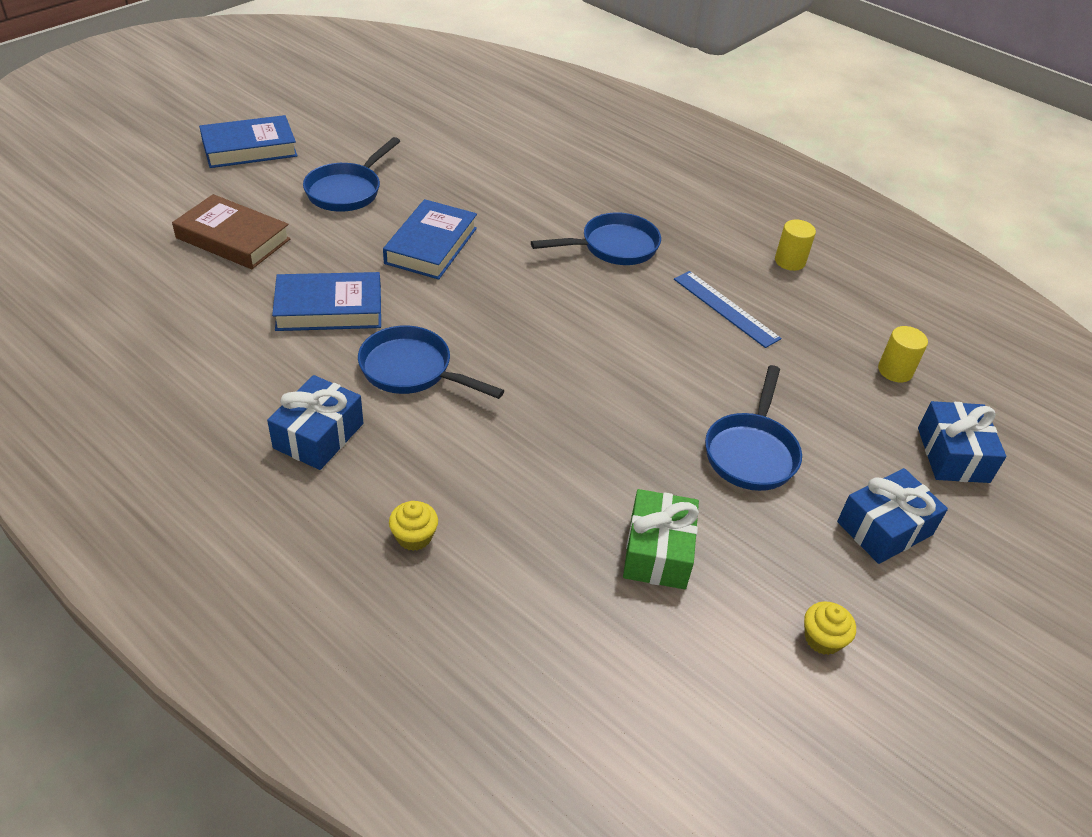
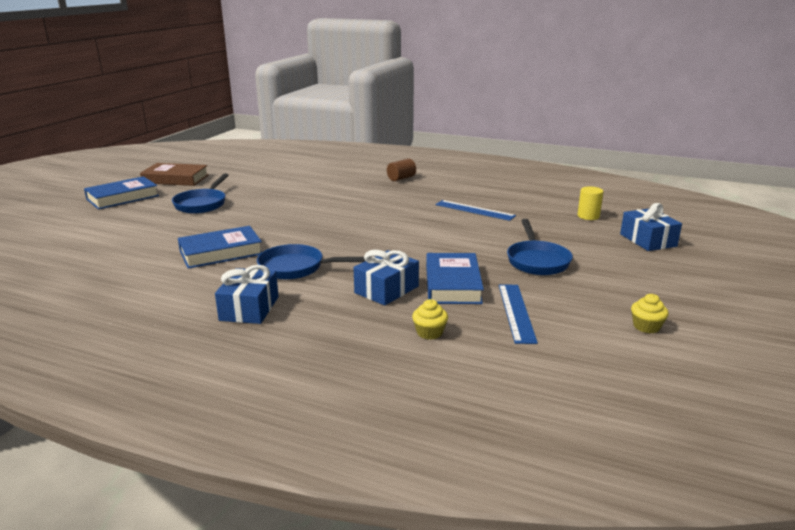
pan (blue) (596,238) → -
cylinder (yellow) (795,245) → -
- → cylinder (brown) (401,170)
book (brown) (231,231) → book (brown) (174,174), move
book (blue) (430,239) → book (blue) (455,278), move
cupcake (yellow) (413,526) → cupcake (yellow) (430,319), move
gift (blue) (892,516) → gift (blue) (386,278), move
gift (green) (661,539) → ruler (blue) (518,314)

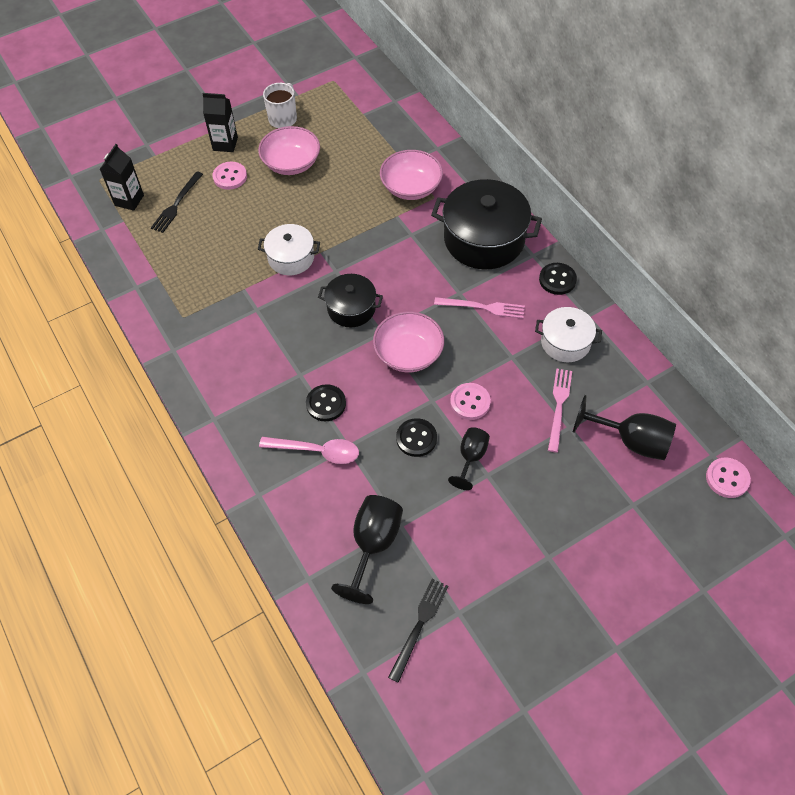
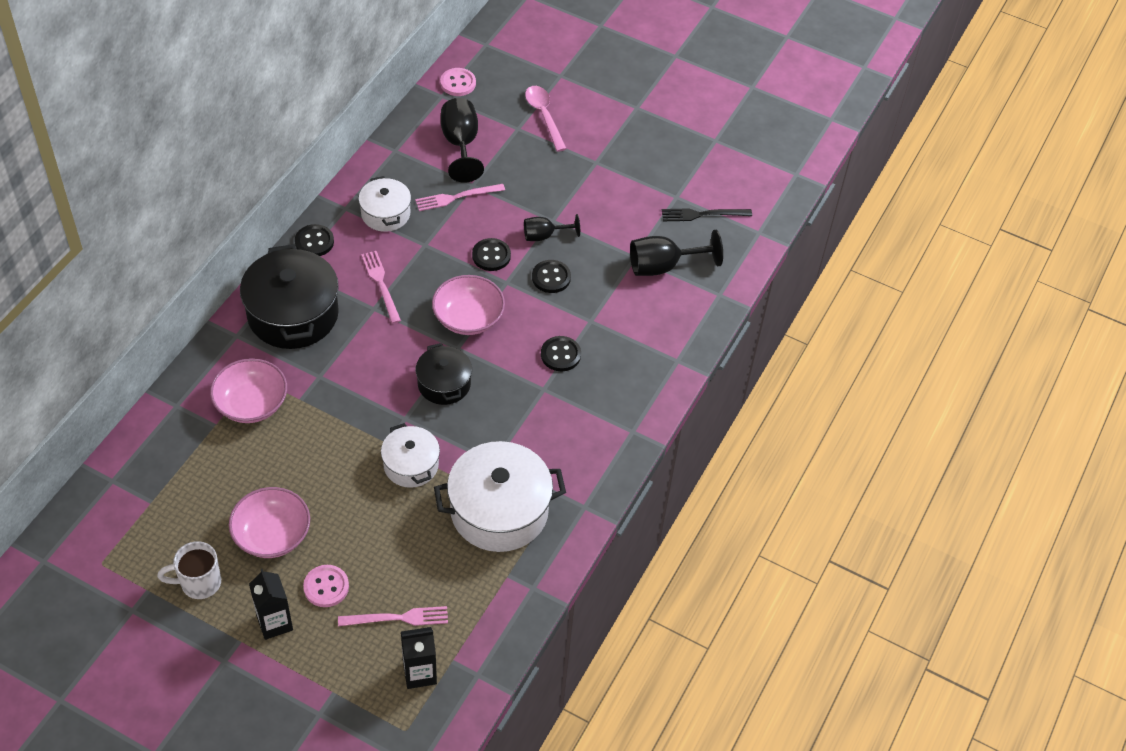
- → pot (white) (500,496)
spoon (pink) (309,450) → spoon (pink) (546,119), move
fork (black) (177,202) → fork (pink) (393,616)
button (pink) (470,401) → button (black) (491,254)

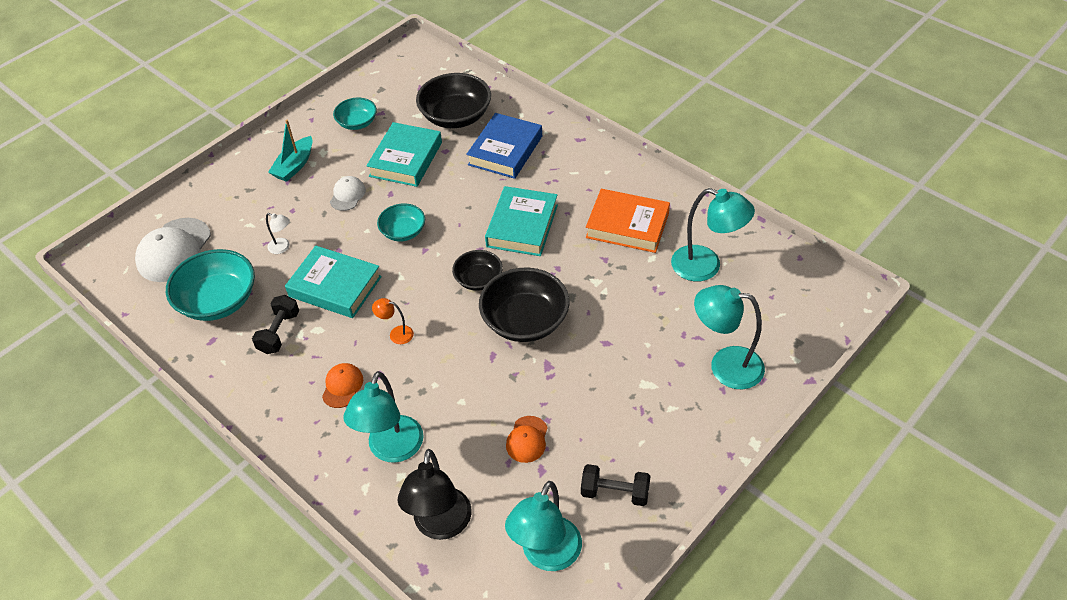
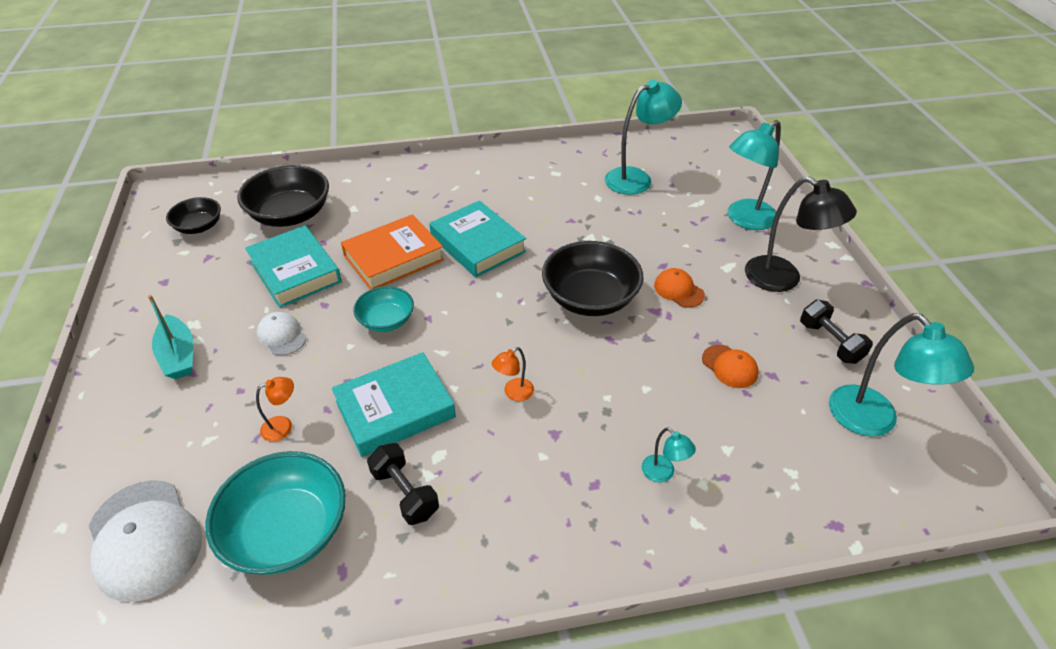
bowl (turquoise) (355,114) → -
book (blue) (504,146) → -
cap (orange) (342,385) → cap (orange) (679,288), move
lamp (black) (435,494) → lamp (black) (801,234), move
bowl (black) (477,270) → bowl (black) (193,215), move
book (orange) (628,221) → book (orange) (392,252), move
lamp (white) (278,233) → lamp (orange) (275,409)
dumbbell (black) (615,485) → dumbbell (black) (836,332), 75 degrees counterclockwise
lamp (turquoise) (383,417) → lamp (turquoise) (669,455), x0.47

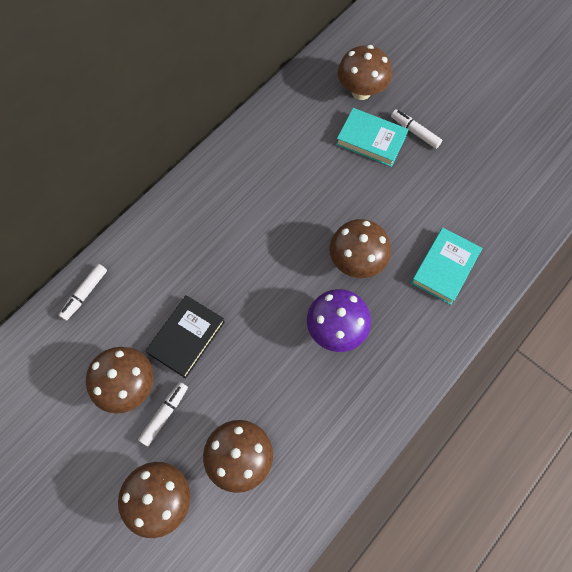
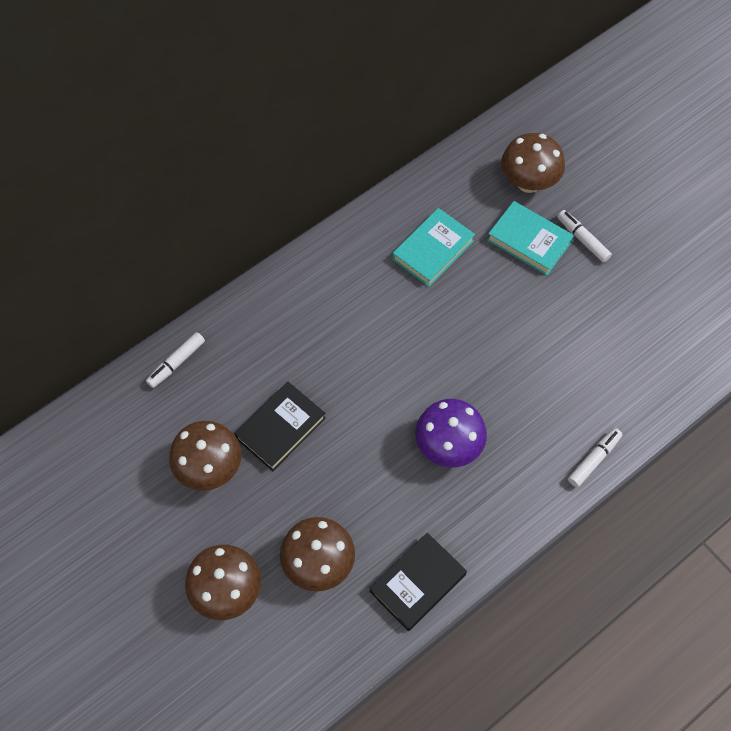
mushroom (brown) (360,248) → -
- → book (black) (418,582)
marker (white) (163,414) → marker (white) (595,458), move
book (turquoise) (446,266) → book (turquoise) (433,247), move

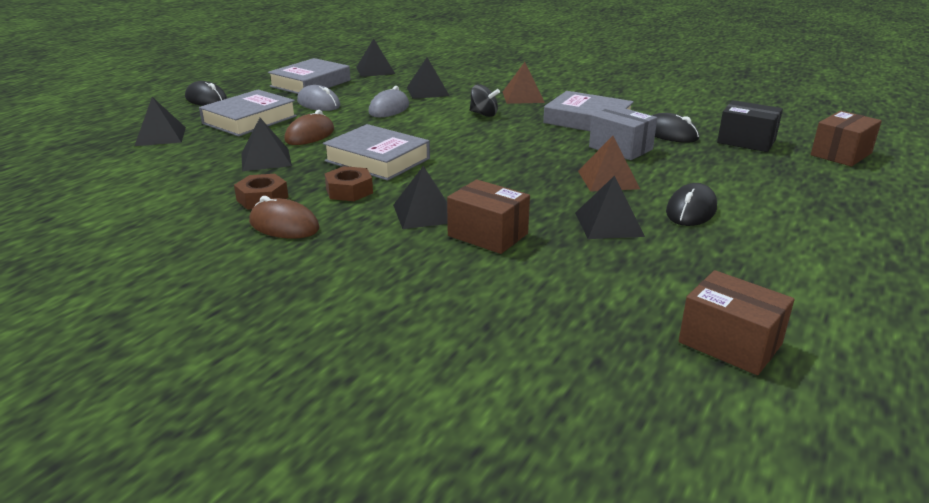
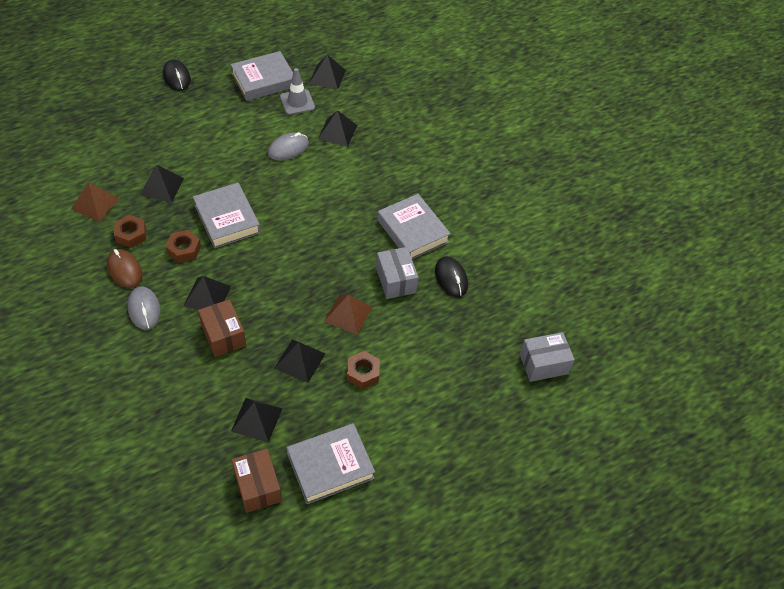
mouse (brown) (309,127) → -
spinning top (black) (485,100) → -
box (black) (750,126) → -
- → traffic cone (grey) (297,91)
pyramid (black) (160,121) → pyramid (black) (257,420), move
book (grey) (248,113) → book (grey) (331,463), move
mouse (grey) (318,98) → mouse (grey) (144,308), move
pyramid (brown) (524,83) → pyramid (brown) (95,202), move
mouse (black) (691,204) → nut (brown) (363,370)
box (brown) (846,139) → box (grey) (547,357)

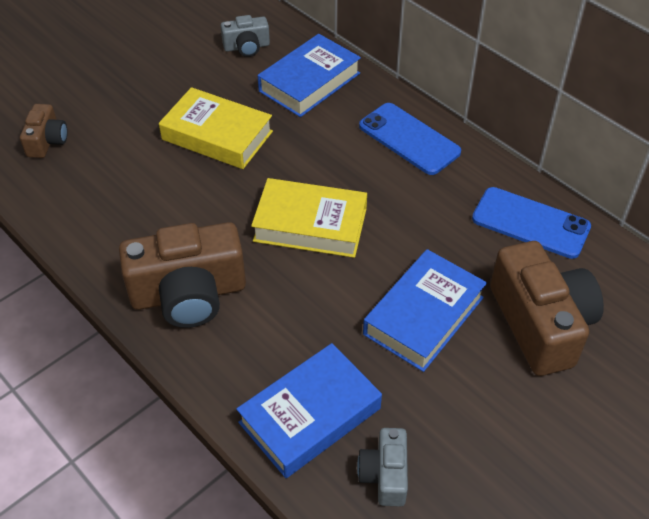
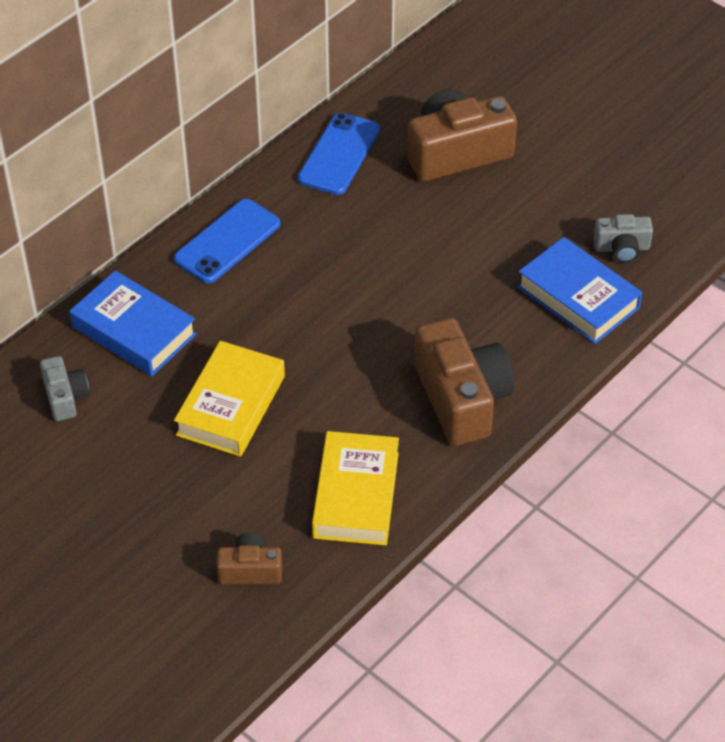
book (blue) (425,310) → -
book (yellow) (309,218) → book (yellow) (355,488), move

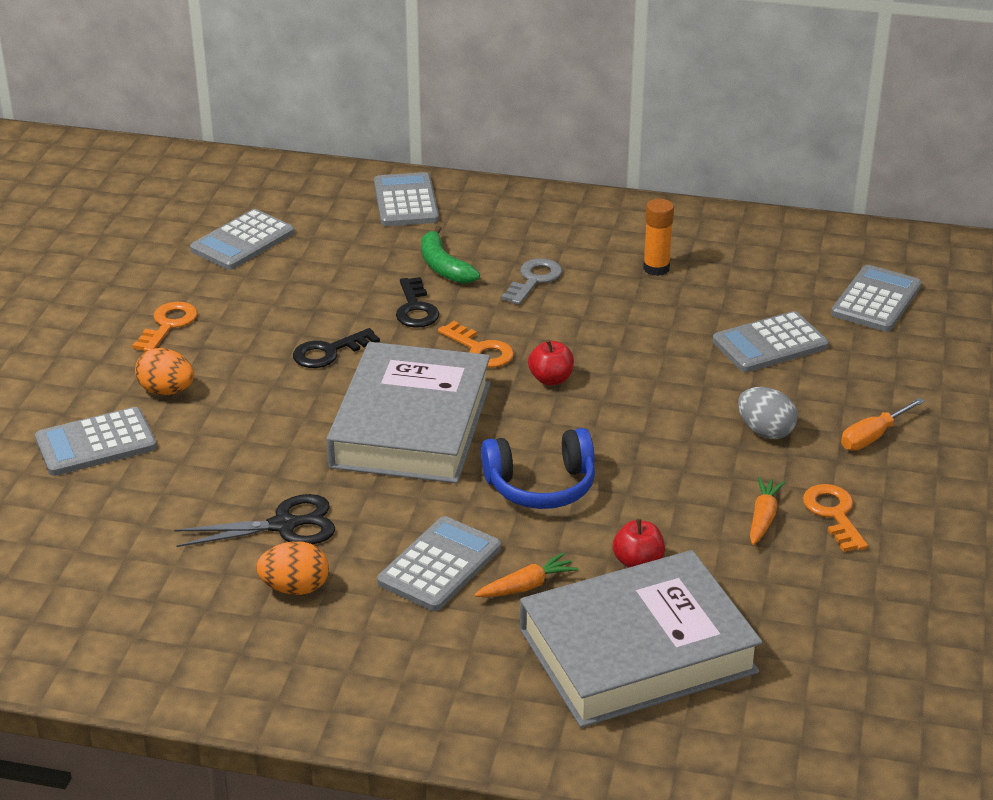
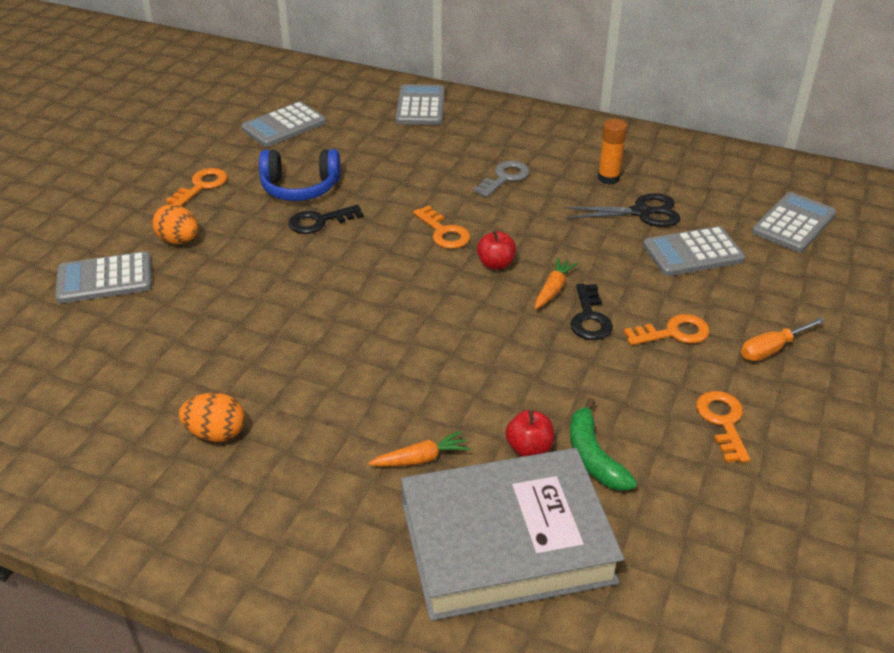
book (grey) (408,412) → -
calculator (grey) (439,563) → -
scissors (black) (254,520) → scissors (black) (621,210), move
key (black) (417,302) → key (black) (591,312), move
banana (green) (450,254) → banana (green) (603,444), move
headphones (blue) (538,468) → headphones (blue) (299,175), move
carrot (orange) (767,511) → carrot (orange) (556,283), move
egg (grey) (768,413) → key (orange) (667,329)

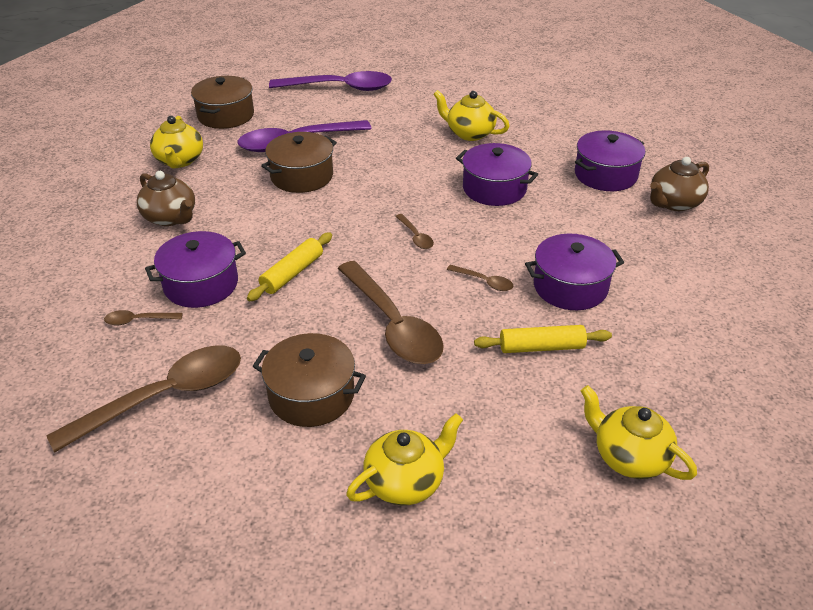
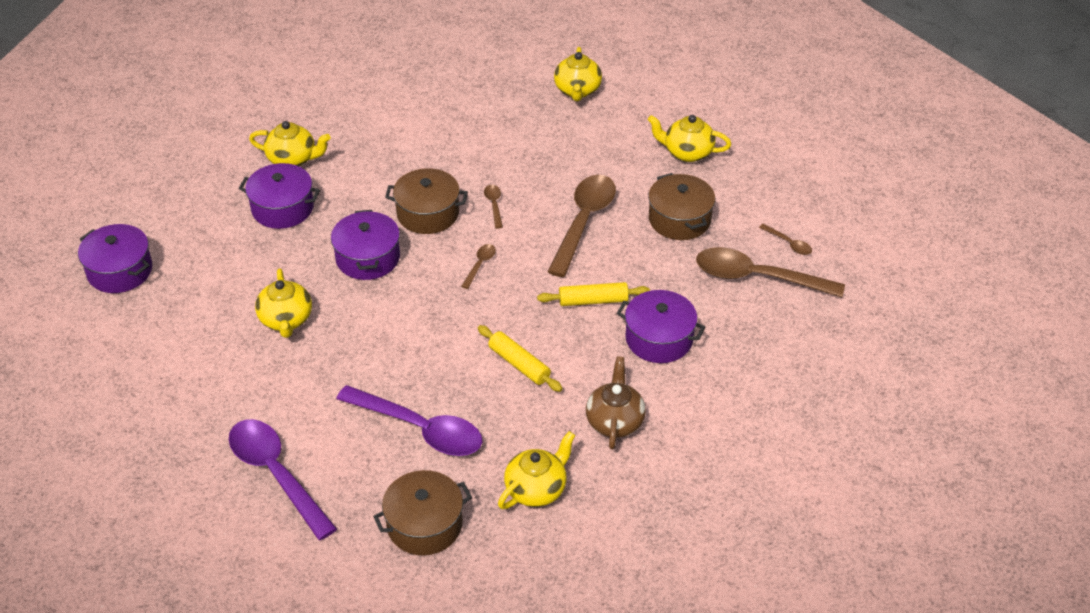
spoon (brown) (143,317) → spoon (brown) (785,239), move
pot (brown) (299,162) → pot (brown) (426,201), move
rolling pin (yellow) (543,339) → rolling pin (yellow) (520,358), move
pot (purple) (574,272) → pot (purple) (115,258), move
teapot (brown) (679,184) → teapot (yellow) (290,143)

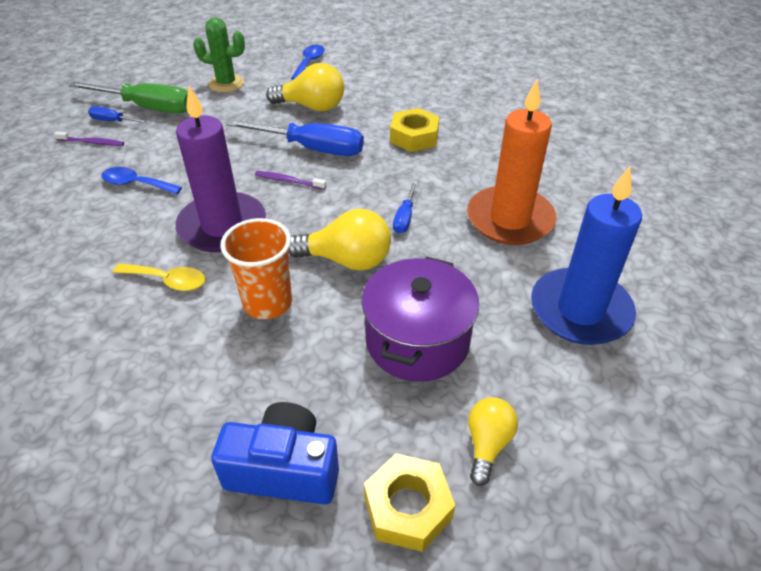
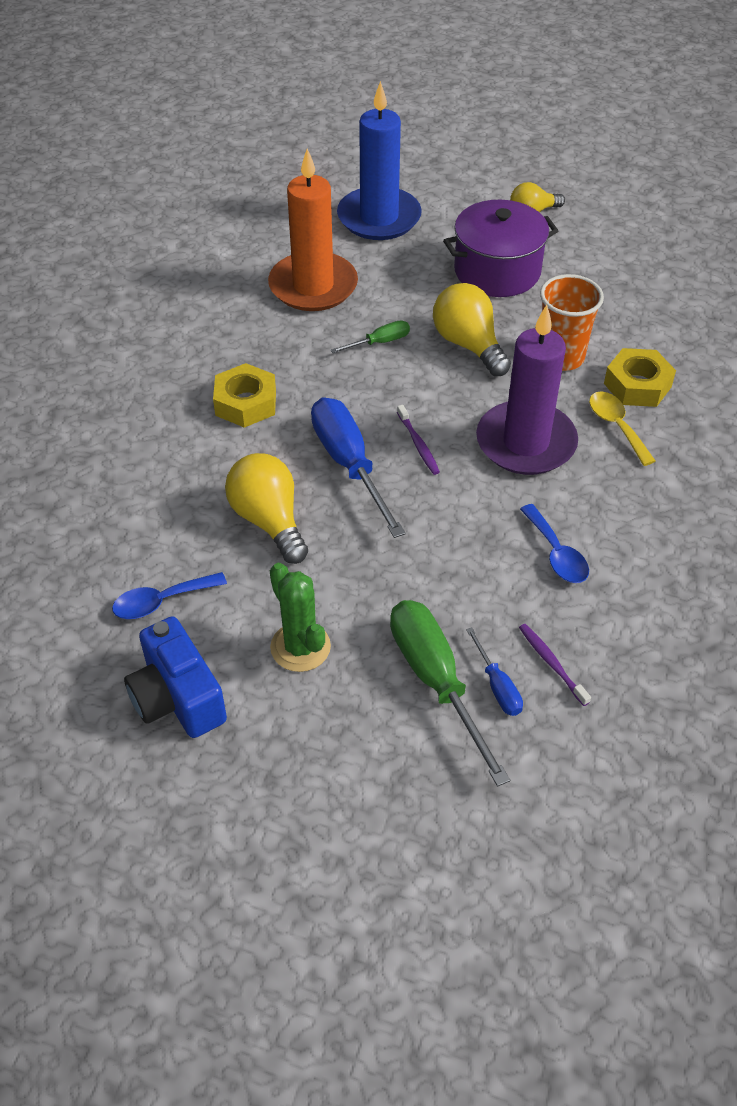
camera (blue) (275,453) → camera (blue) (175,677), move
nut (yellow) (409,502) → nut (yellow) (640,377), move
screwdriver (blue) (405,207) → screwdriver (green) (370,336)

